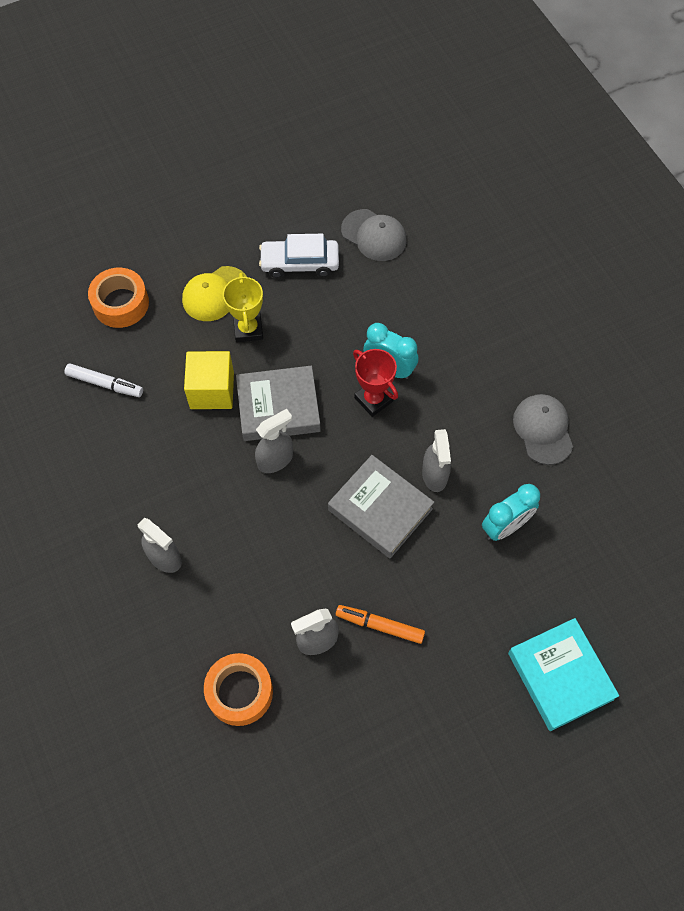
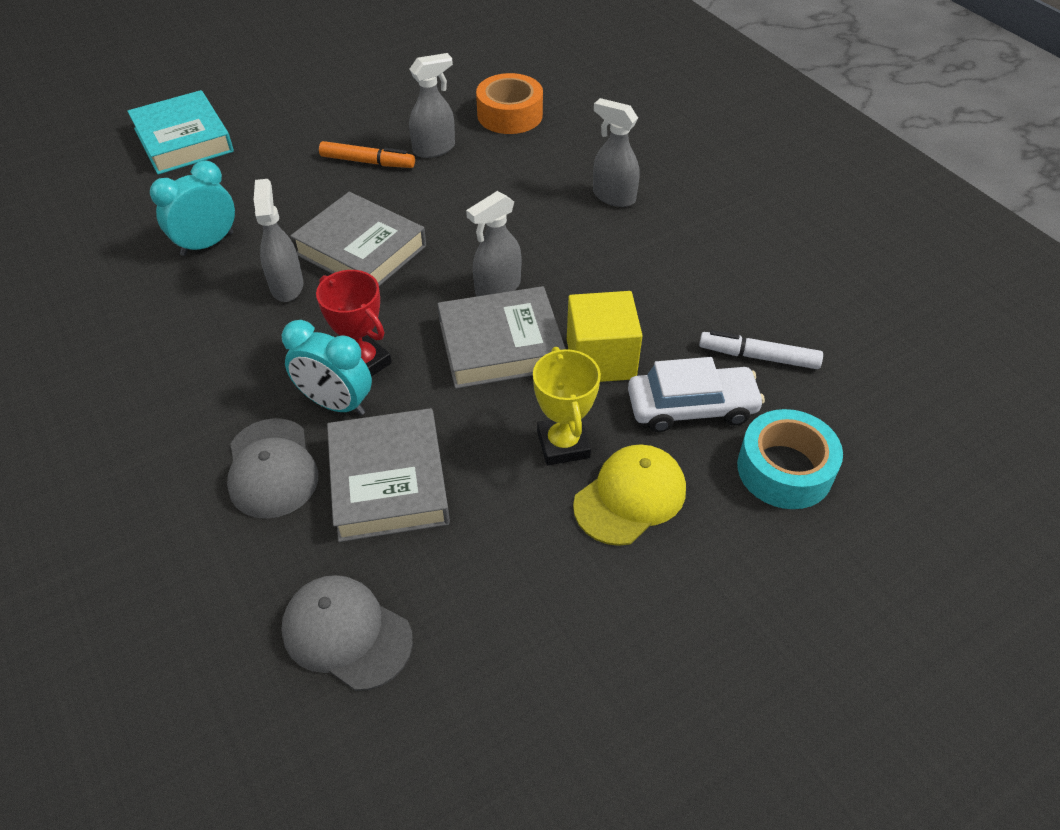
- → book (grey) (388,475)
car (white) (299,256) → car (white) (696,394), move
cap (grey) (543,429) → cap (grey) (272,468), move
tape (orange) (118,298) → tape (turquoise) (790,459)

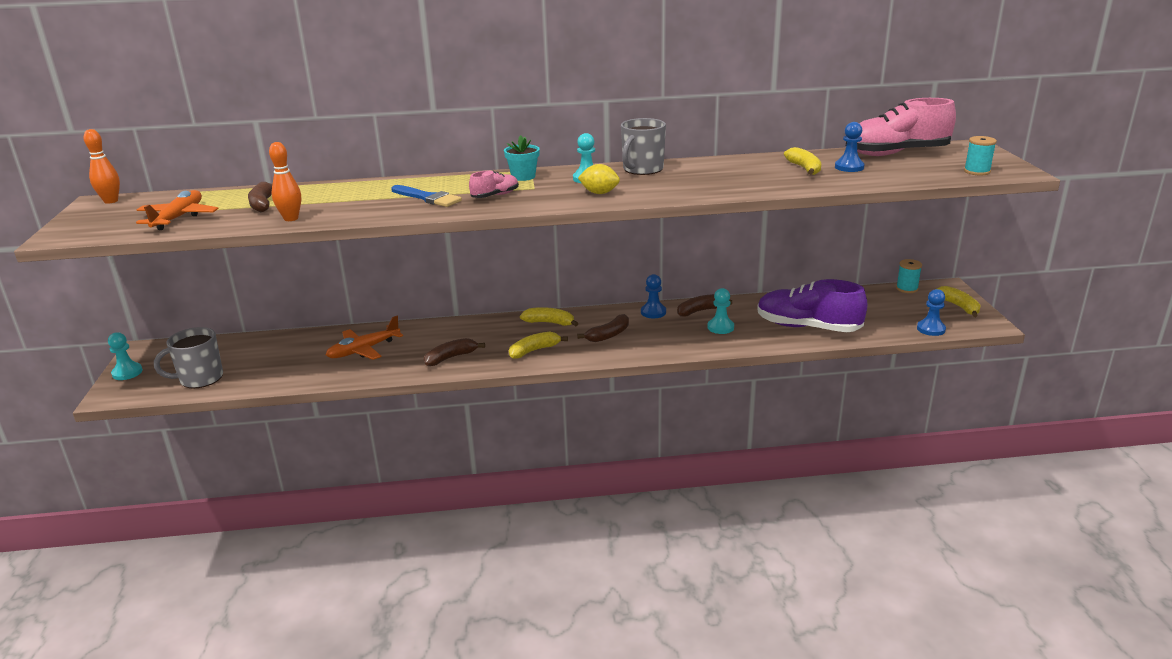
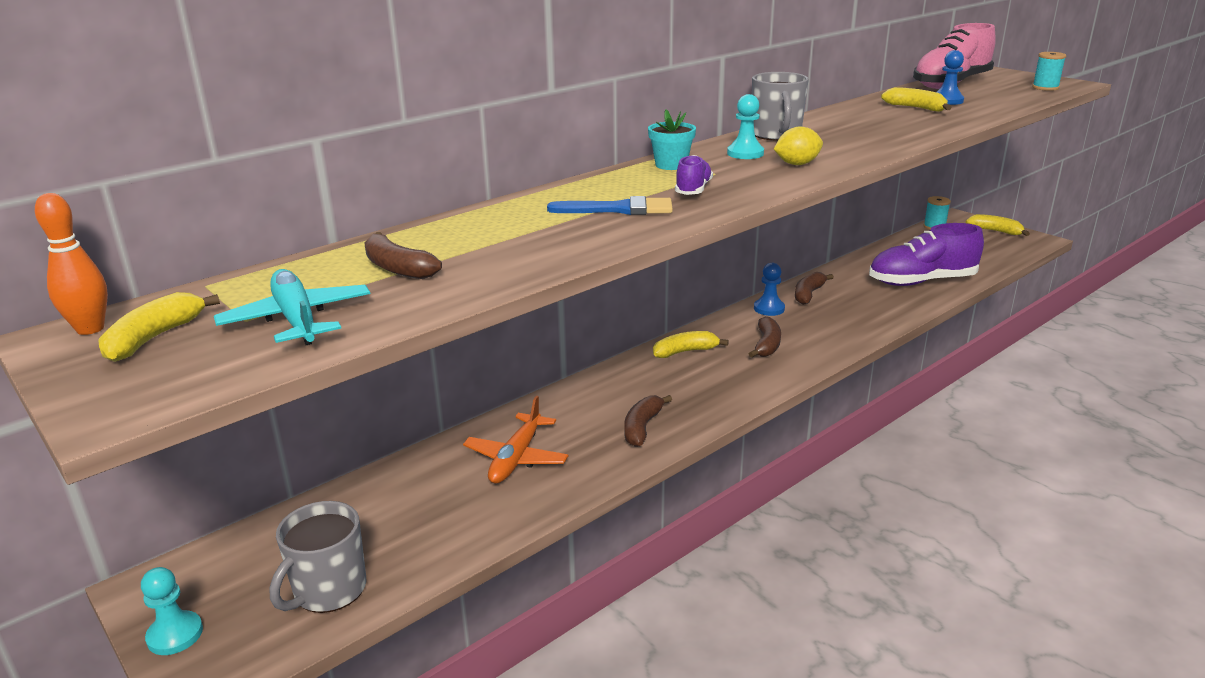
bowling pin (orange) (285,181) → -
pawn (turquoise) (720,311) → -
pawn (blue) (931,312) → -
banana (yellow) (538,345) → banana (yellow) (159,327), move
plane (orange) (177,210) → plane (turquoise) (292,307)
shoe (pink) (494,184) → shoe (purple) (694,175)

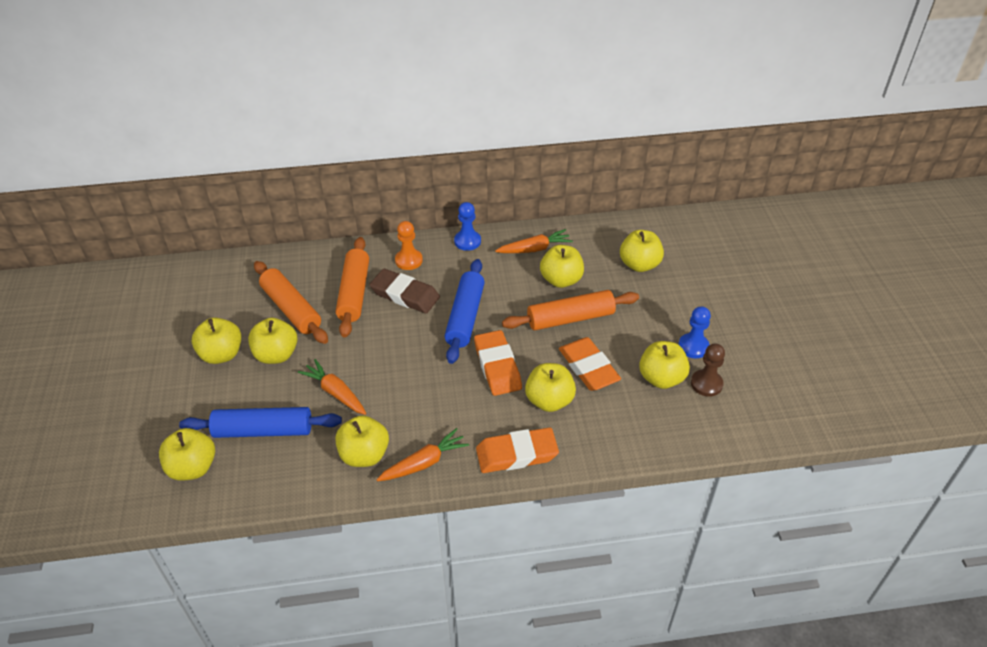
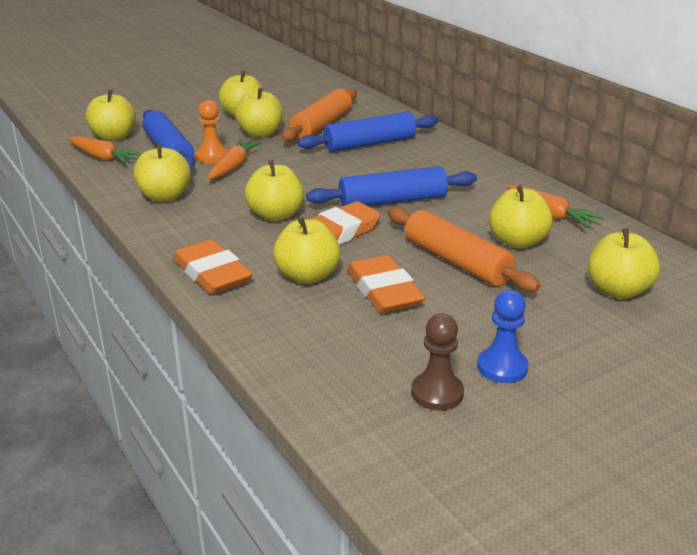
eraser (brown) (404,291) → -
pawn (blue) (467,226) → -
carrot (orange) (422,454) → carrot (orange) (105,150), move
pawn (orange) (409,245) → pawn (orange) (212,131), move
apple (yellow) (664,365) → apple (yellow) (274,191), move
rolling pin (orange) (352,287) → rolling pin (blue) (368,131)
eraser (orange) (590,364) → eraser (orange) (386,284), 60 degrees counterclockwise

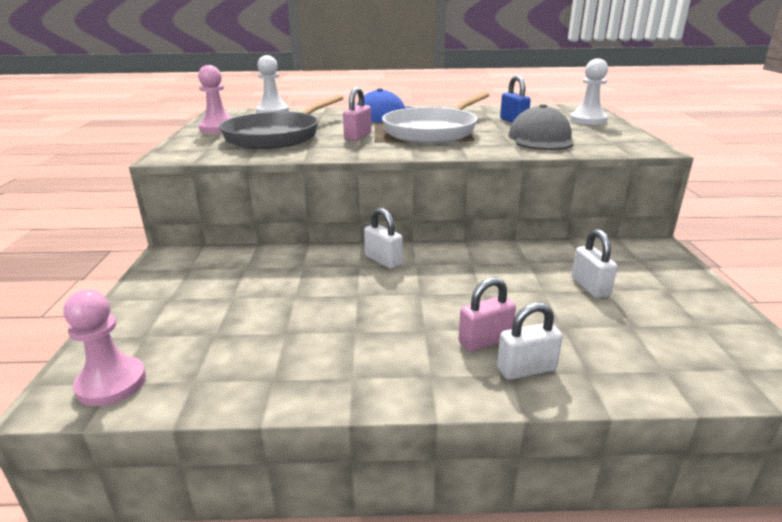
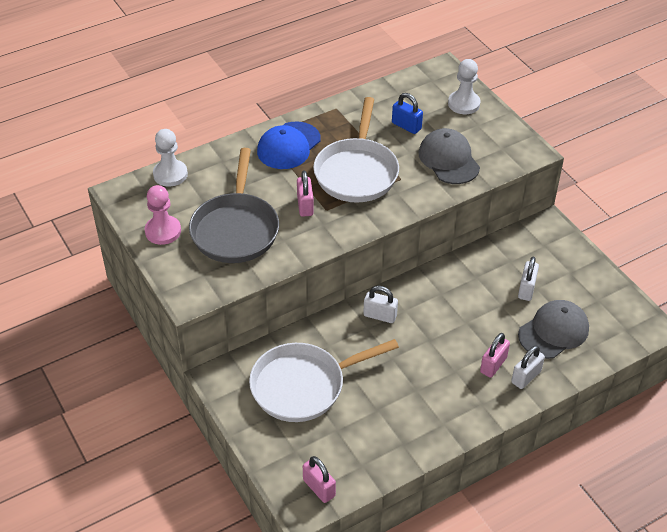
- → pan (white) (324,380)
- → cap (grey) (553,329)
pawn (pink) (105,348) → padlock (pink) (319,479)
padlock (white) (594,263) → padlock (white) (528,279), 60 degrees clockwise

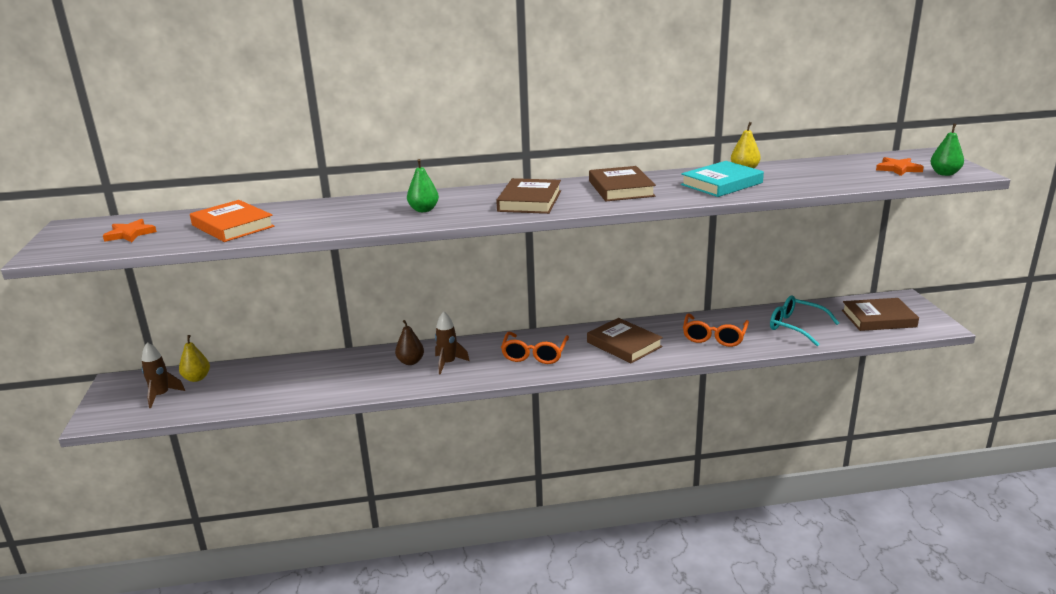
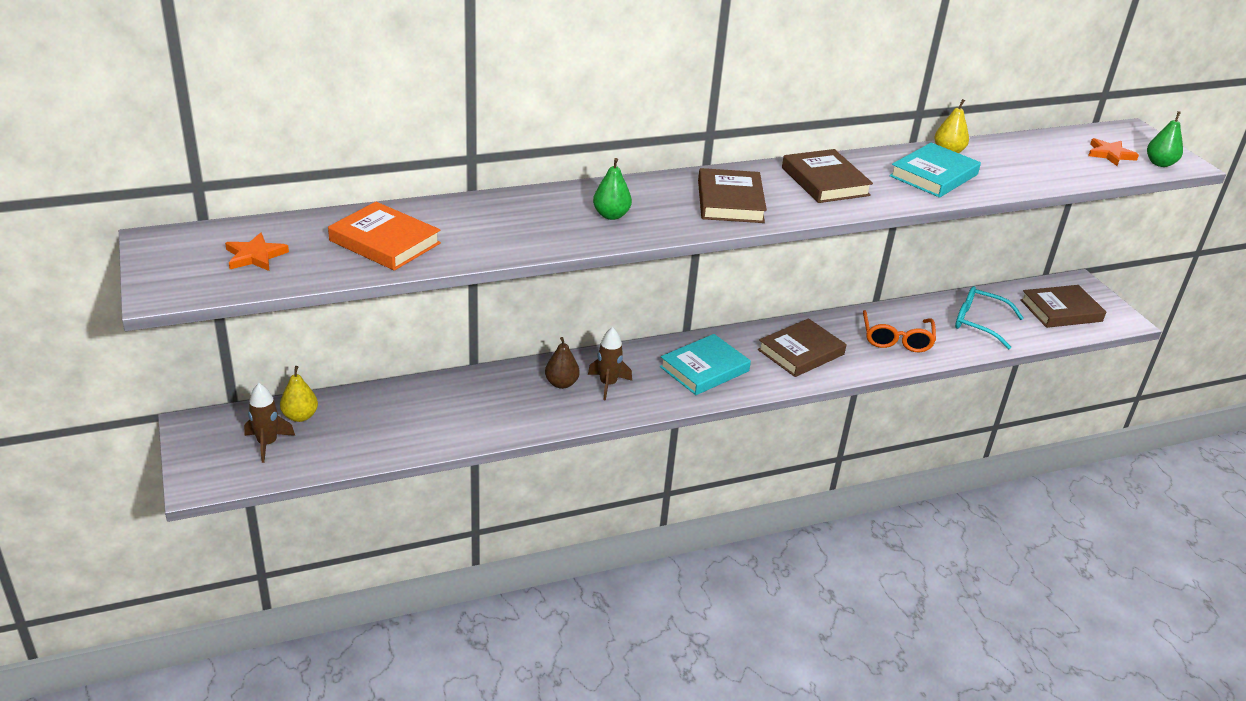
glasses (orange) (535,348) → book (turquoise) (705,364)
book (brown) (625,340) → book (brown) (802,347), 75 degrees counterclockwise

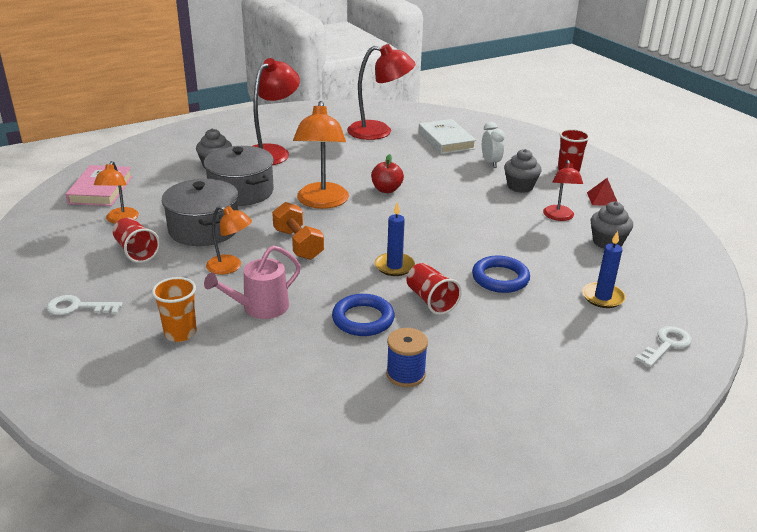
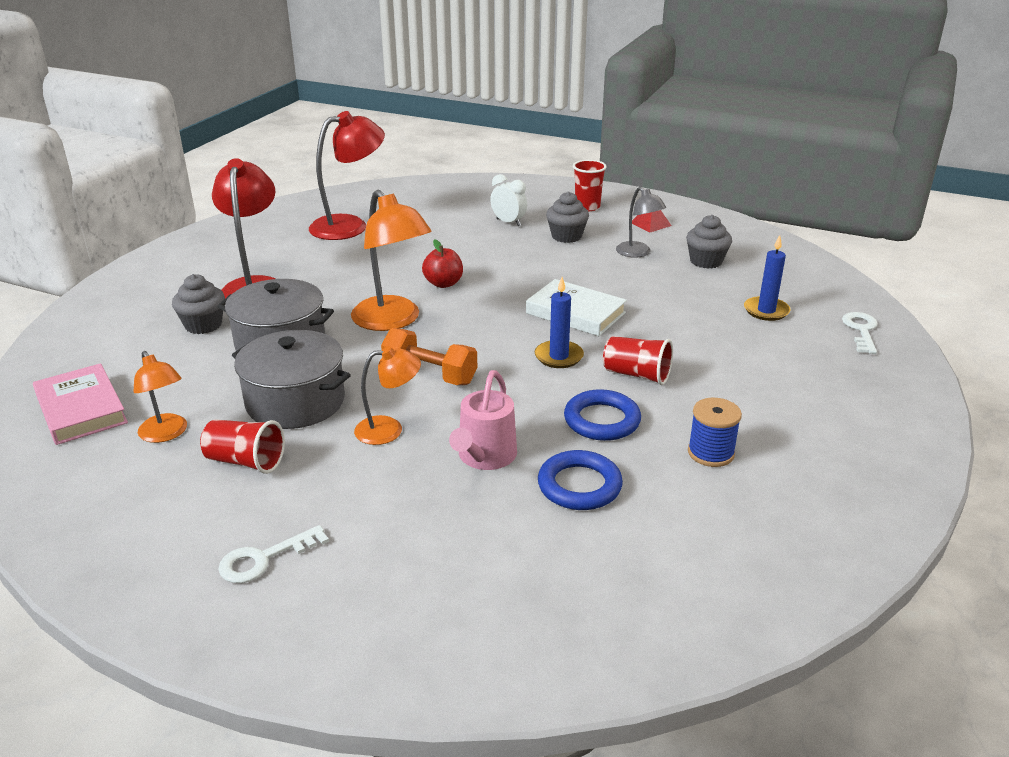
cup (orange) (174,309) → -
book (white) (447,136) → book (white) (576,307), move
ring (blue) (501,274) → ring (blue) (580,480), move
lamp (red) (563,190) → lamp (grey) (641,222)

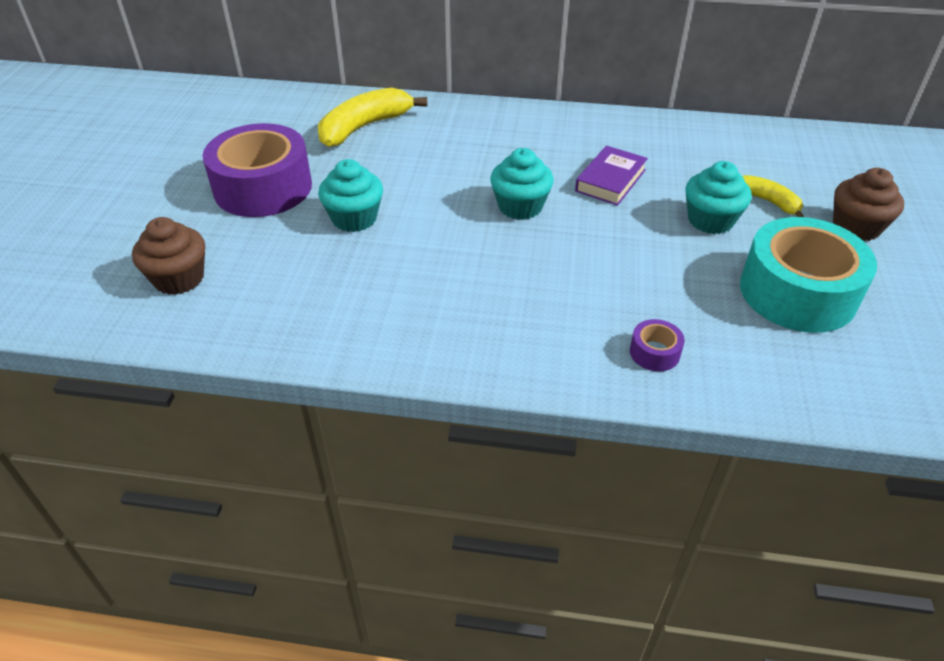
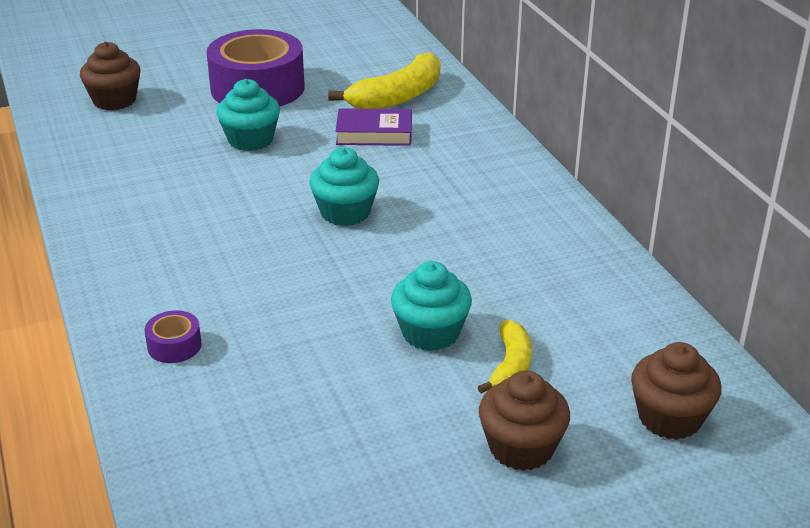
tape (turquoise) (808,275) → -
- → cupcake (brown) (676,391)
book (purple) (611,176) → book (purple) (373,127), move
banana (yellow) (372,117) → banana (yellow) (384,80), 120 degrees clockwise

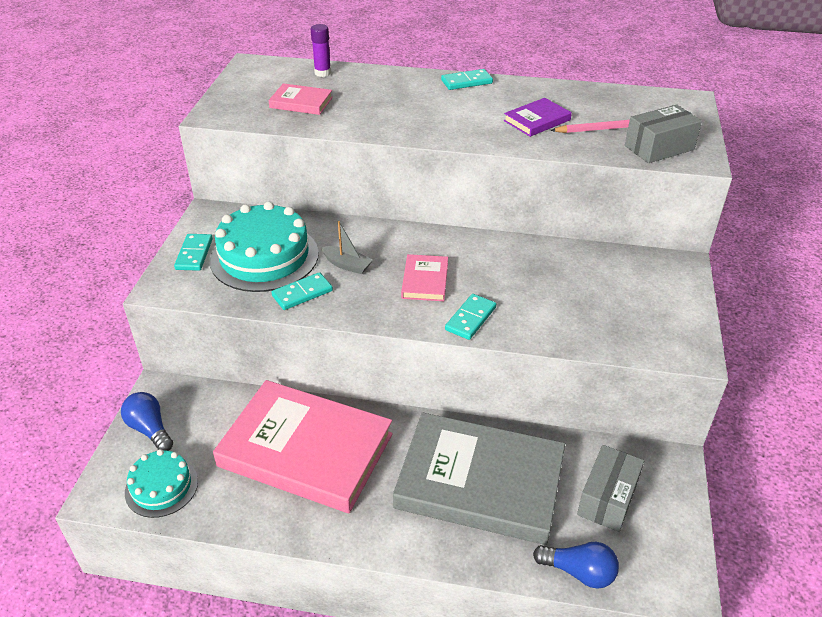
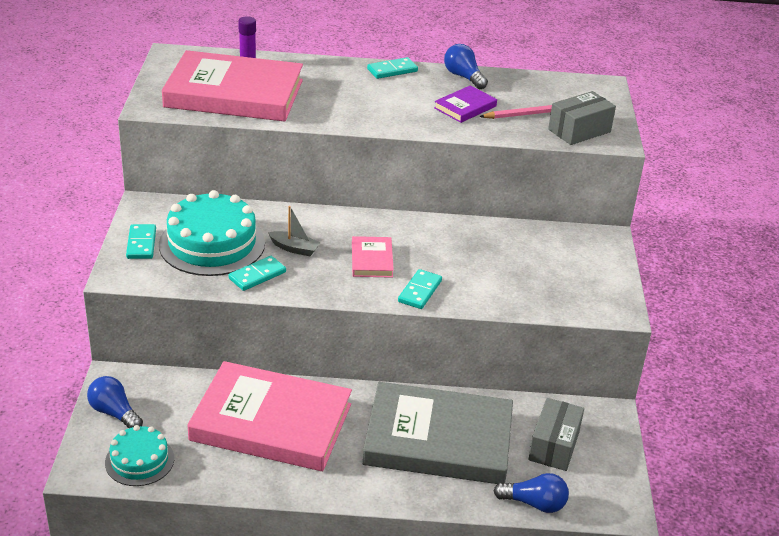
- → light bulb (blue) (466,66)
book (pink) (300,99) → book (pink) (232,86), x2.32

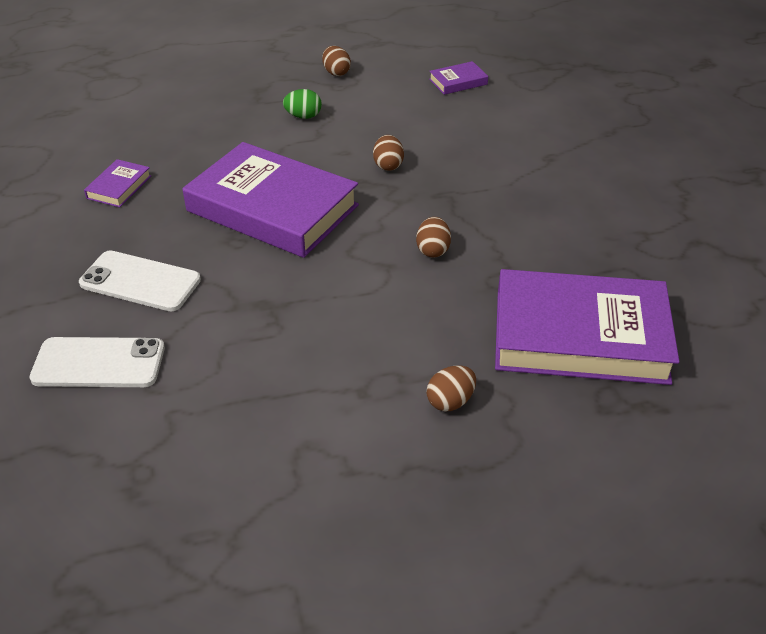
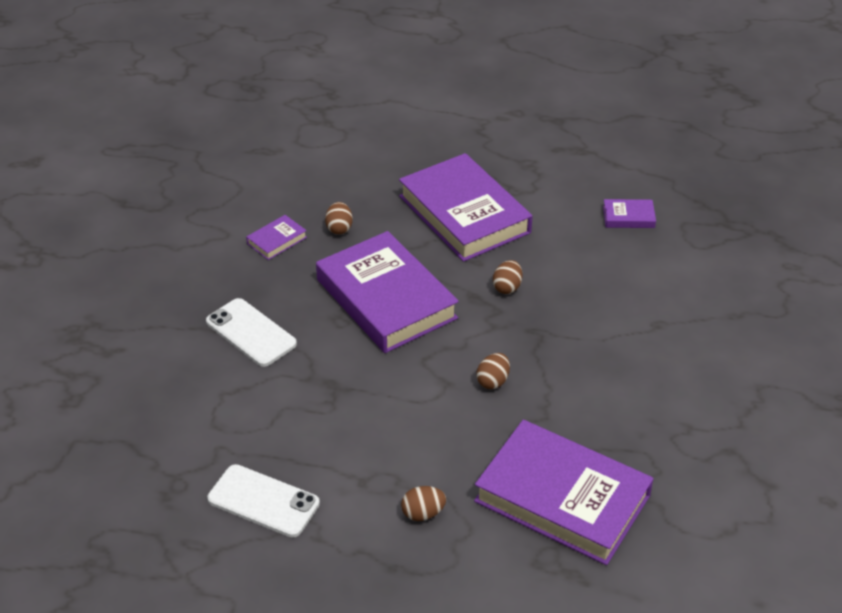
phone (white) (97,362) → phone (white) (263,500), move
egg (brown) (336,61) → egg (brown) (339,218), move
egg (green) (302,104) → book (purple) (466,207)

